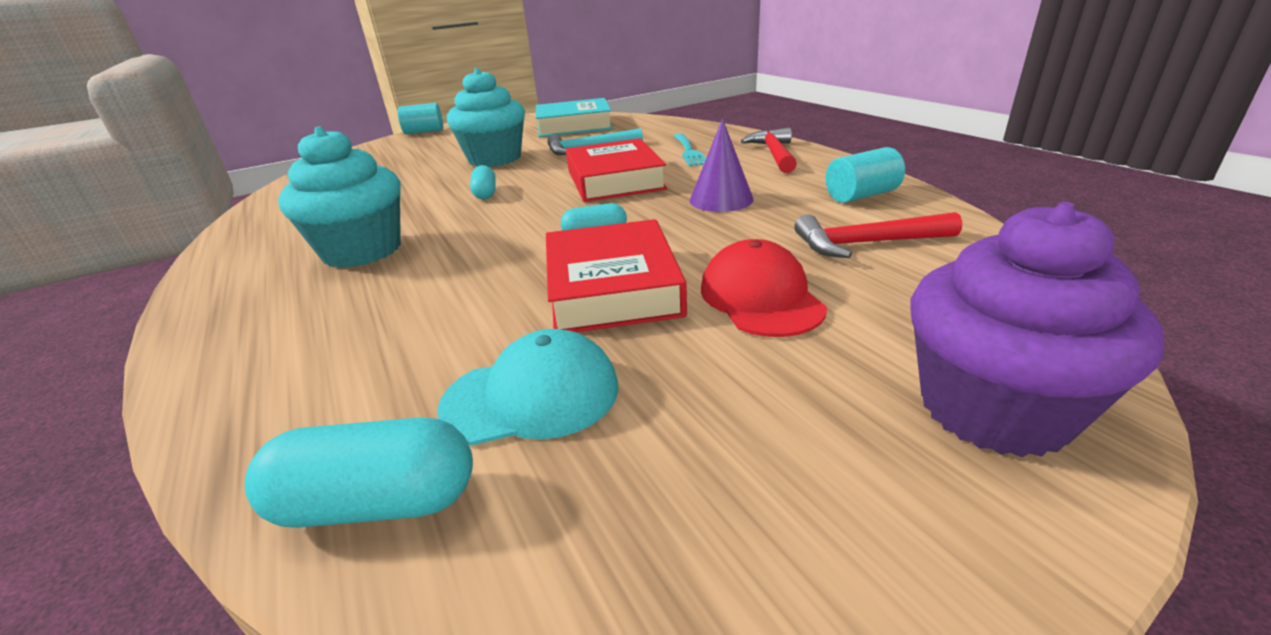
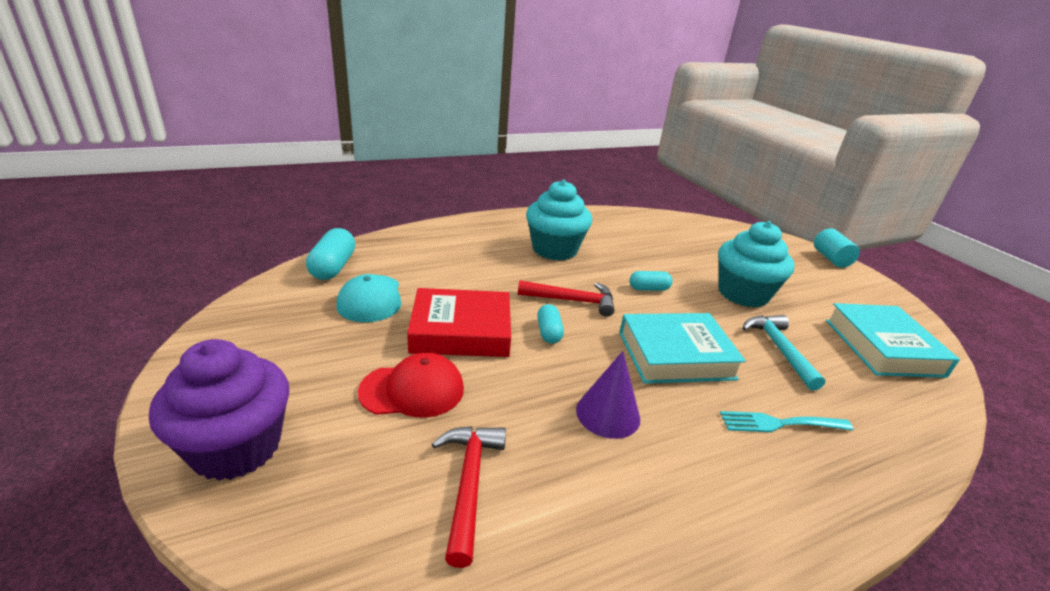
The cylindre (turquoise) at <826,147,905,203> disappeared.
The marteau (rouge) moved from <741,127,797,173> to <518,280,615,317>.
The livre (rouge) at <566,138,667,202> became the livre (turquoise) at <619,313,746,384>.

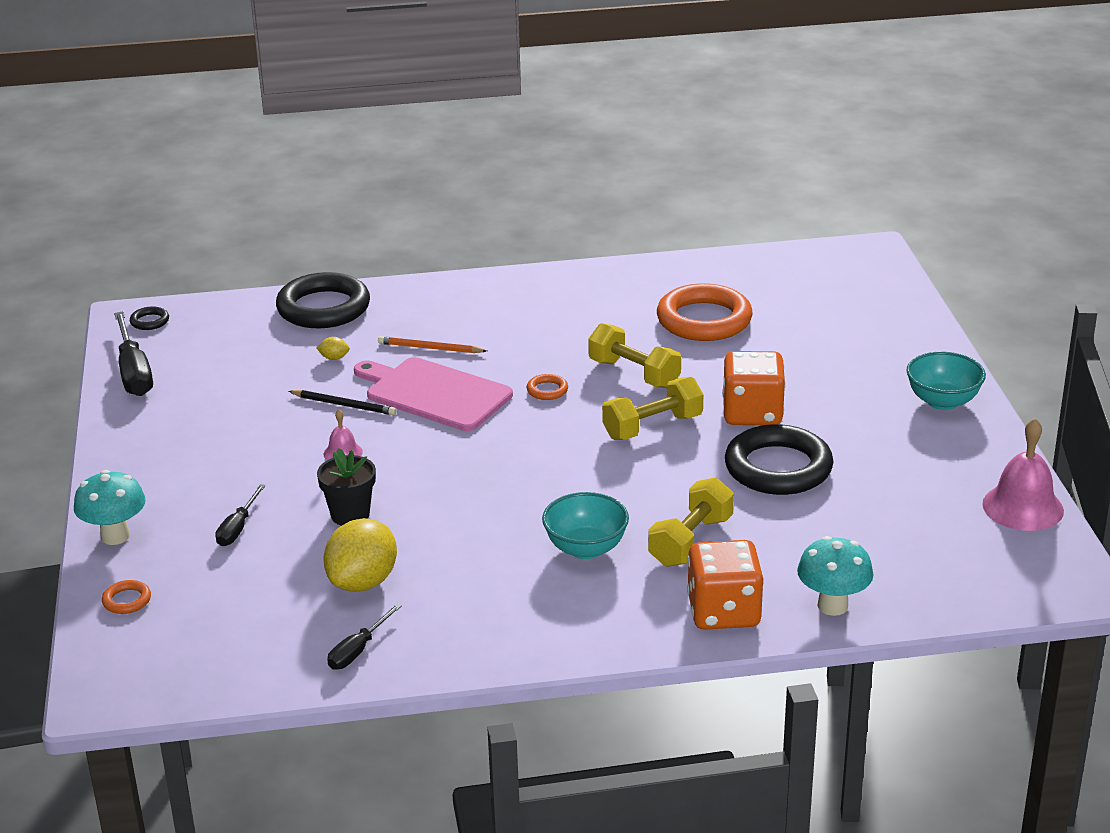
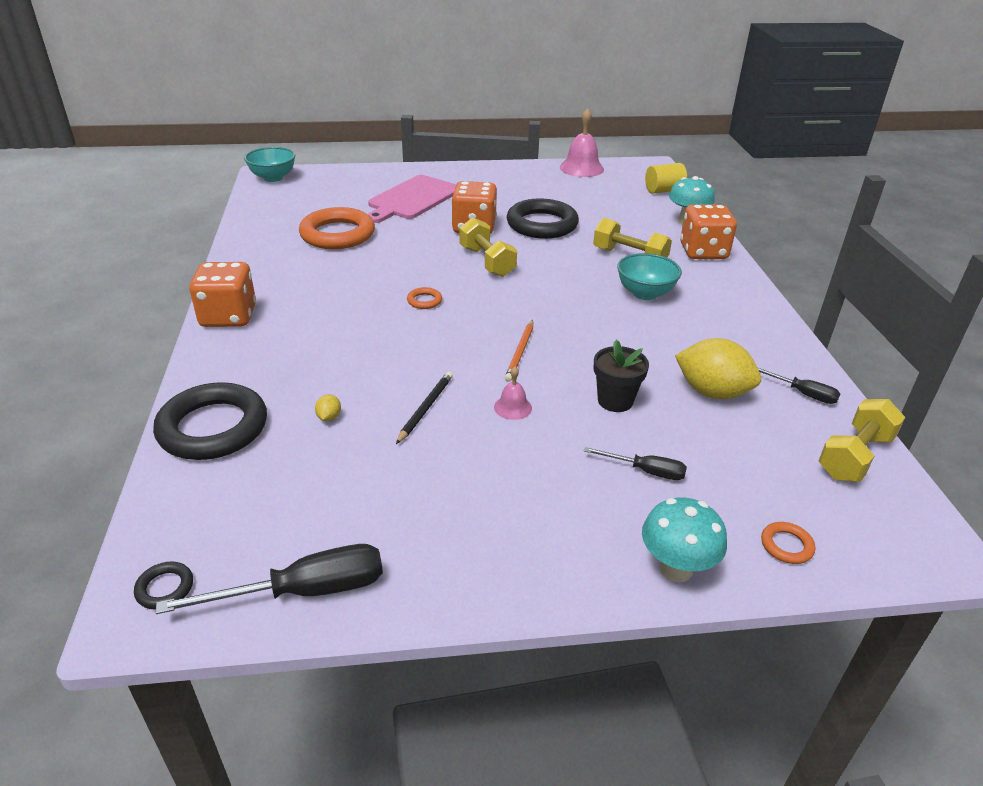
The dé (orange) at <189,262,256,327> appeared.
The cylindre (jaune) at <645,163,687,194> appeared.
The planche à découper (rose) moved from <354,357,513,431> to <368,175,456,223>.
The crayon (orange) moved from <378,336,487,353> to <505,320,533,382>.
The haltère (jaune) moved from <588,323,681,388> to <819,399,905,482>.
The bol (turquoise) moved from <907,352,986,410> to <244,147,295,182>.

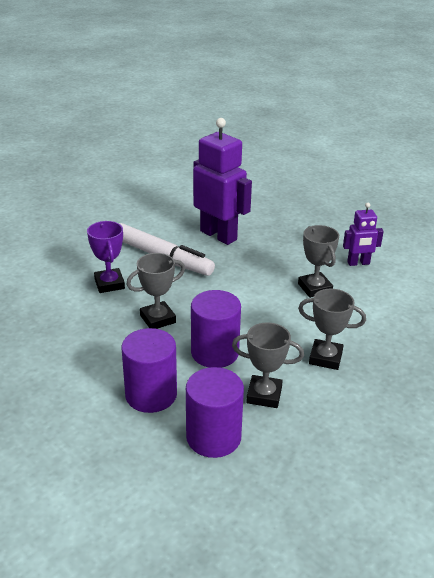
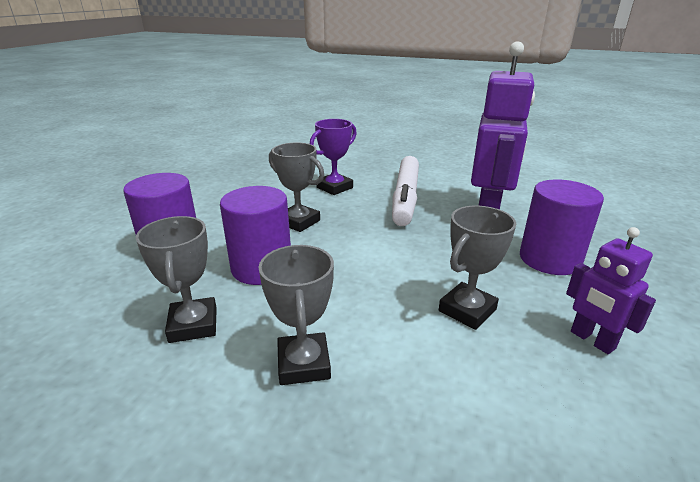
The cylindre (violet) moved from <186,367,244,458> to <520,179,604,275>.

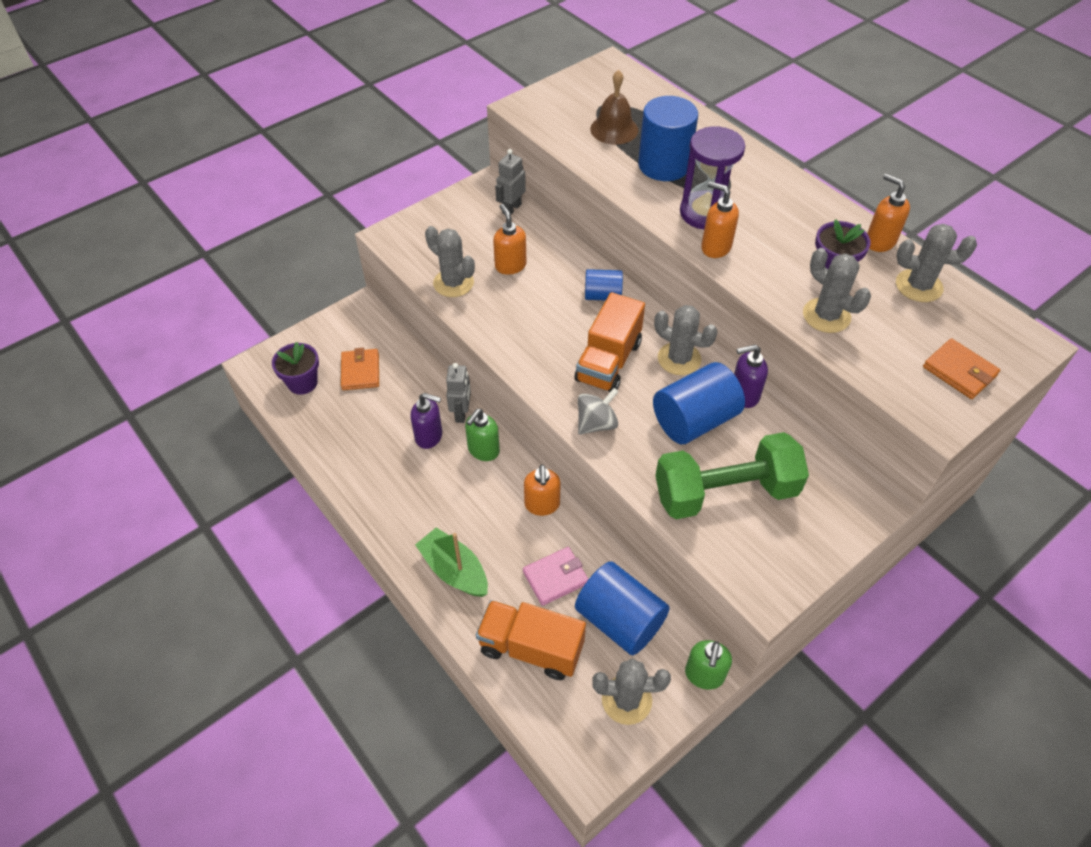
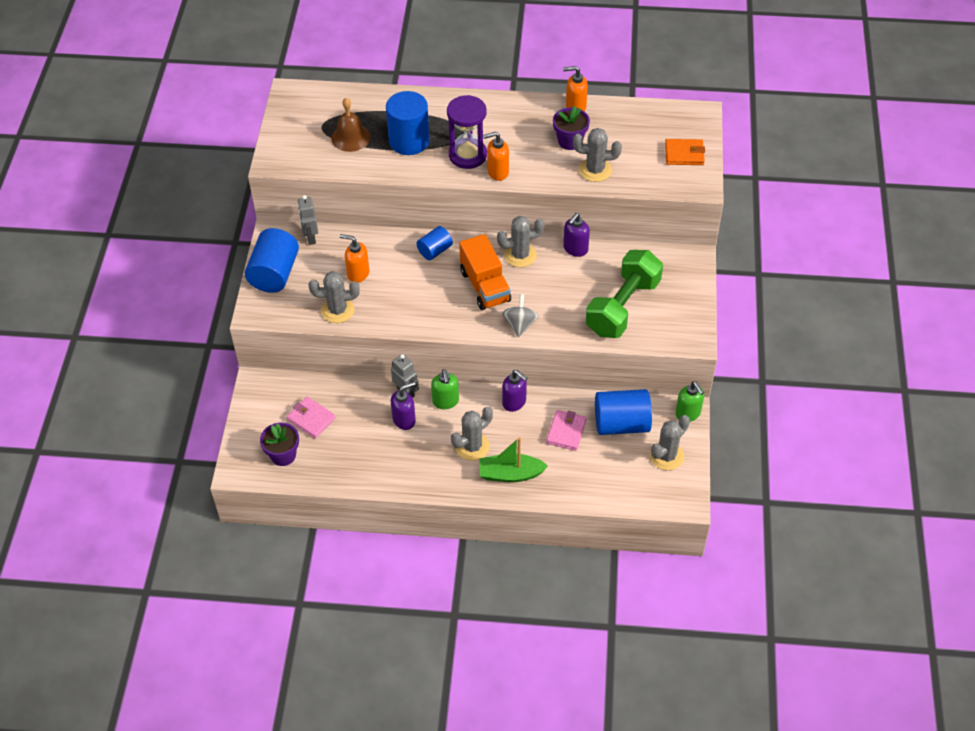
The camion (orange) at <476,600,586,680> disappeared.
The cylindre (bleu) moved from <653,362,745,444> to <245,228,299,293>.
The cactus (gris) moved from <896,224,977,302> to <451,407,493,461>.
The portefeuille (orange) at <341,348,379,390> became the portefeuille (rose) at <287,397,336,439>.
The distributeur de savon (orange) at <524,465,561,516> became the distributeur de savon (violet) at <502,370,528,412>.

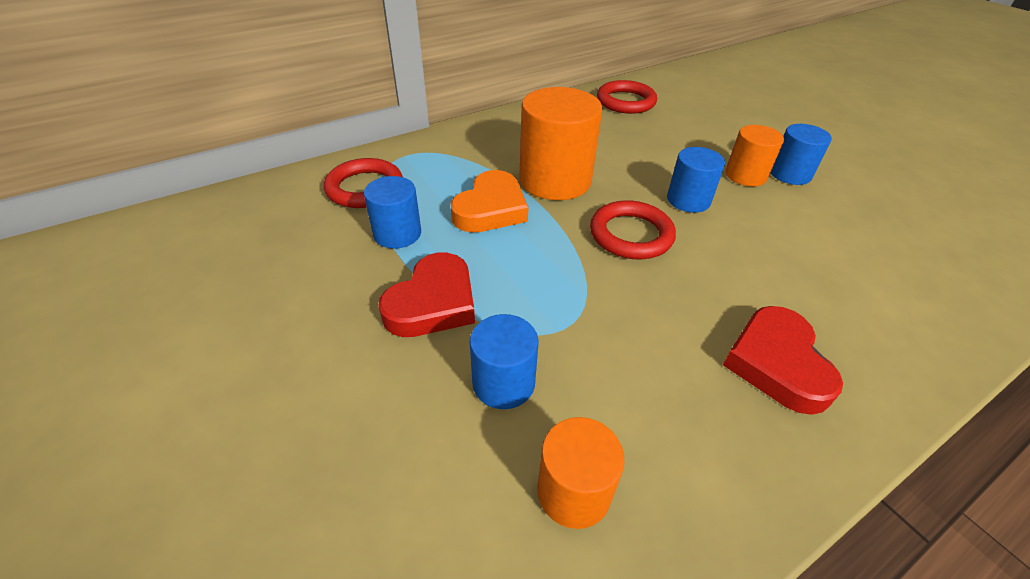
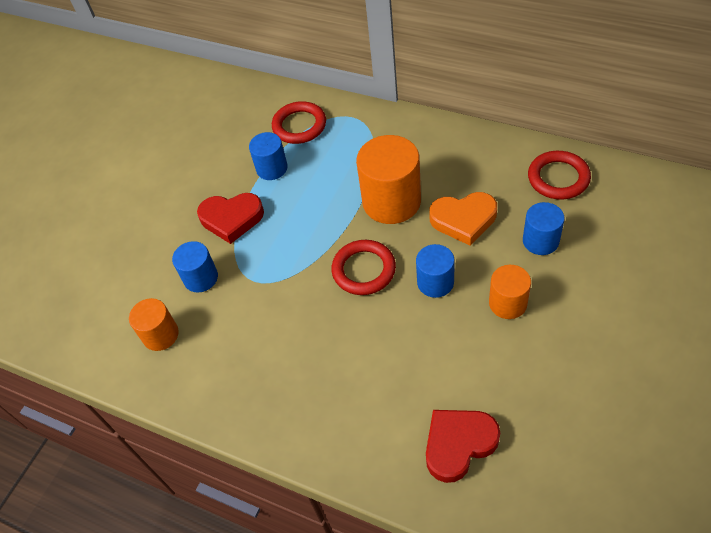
The cœur (orange) moved from <451,170,528,233> to <429,192,497,246>.
The cœur (rouge) moved from <723,306,843,415> to <426,410,500,483>.
The cylindre (bleu) moved from <771,124,832,185> to <523,202,565,255>.

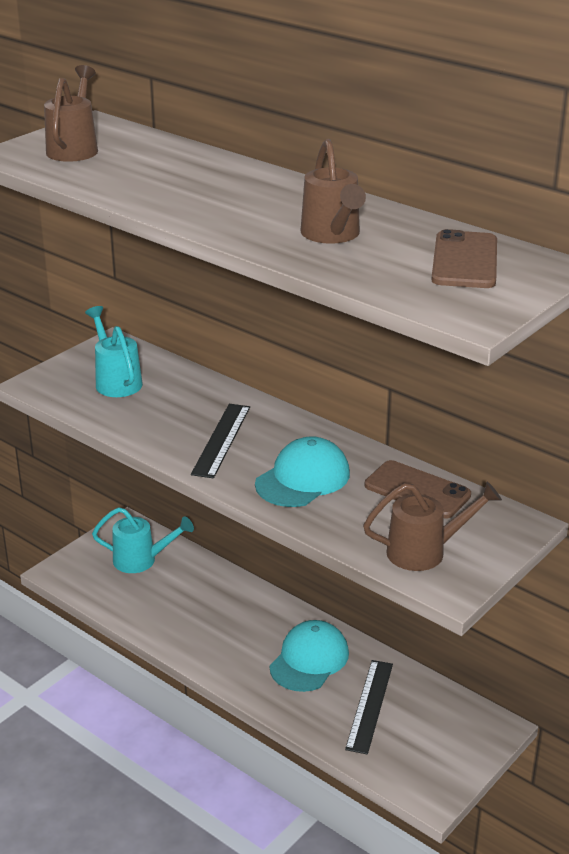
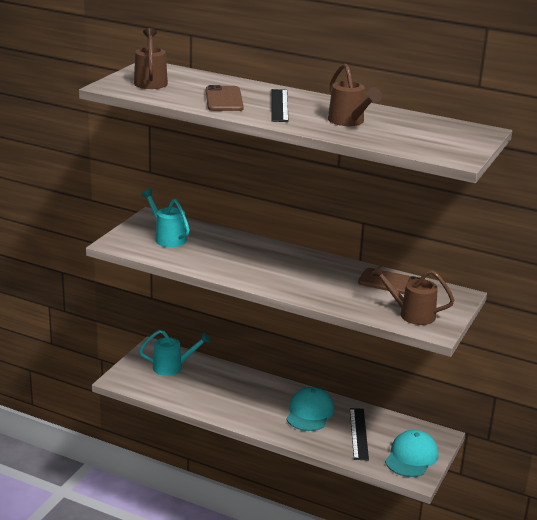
The règle (noir) moved from <191,404,250,478> to <271,89,289,122>.
The casquette (turquoise) moved from <255,436,350,507> to <385,430,438,477>.
The téléphone (marron) moved from <431,229,497,288> to <206,85,244,111>.
The arrosoir (marron) at <363,482,502,571> turned 135 degrees counterclockwise.

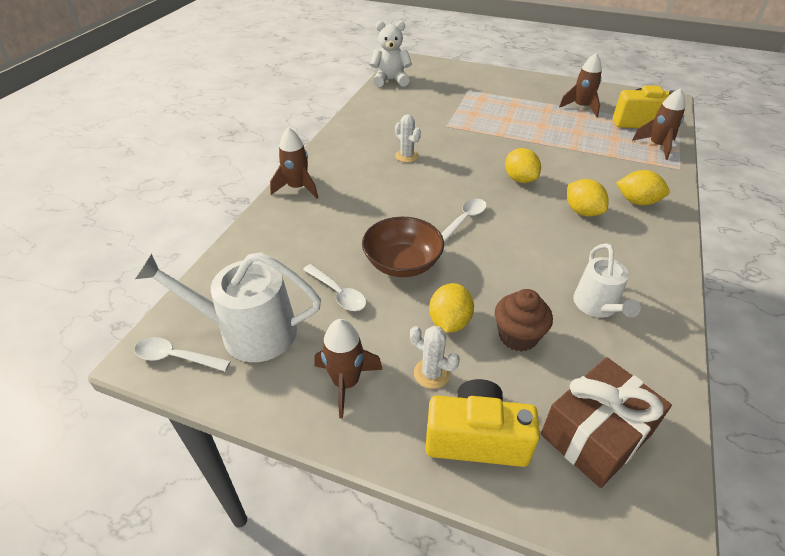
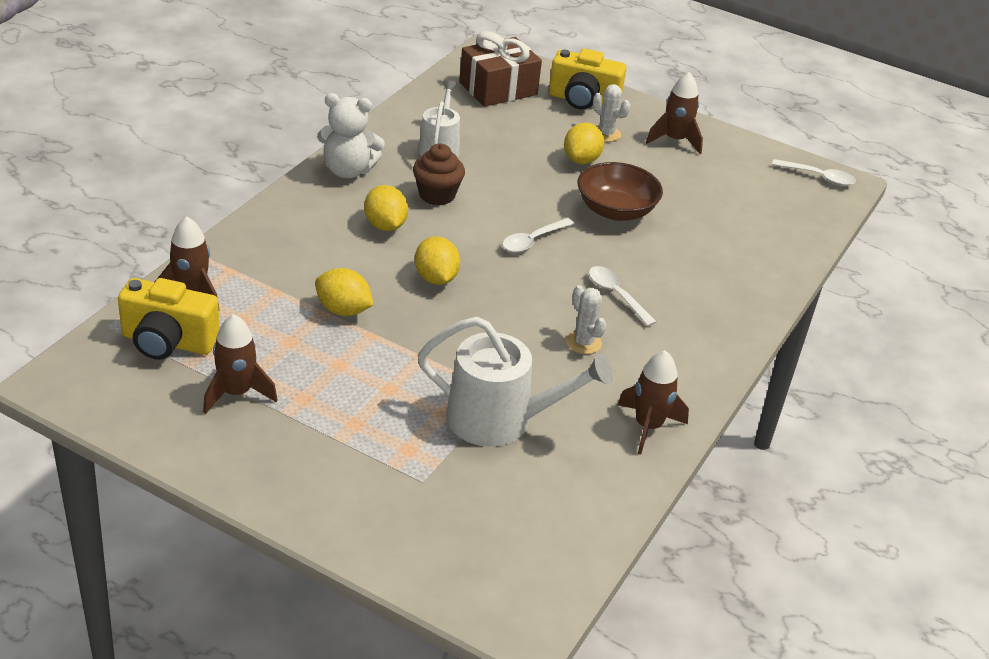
The arrosoir (blanc) moved from <135,252,321,362> to <418,317,613,447>.
The fusée (marron) moved from <270,127,318,199> to <617,350,689,454>.
The cuillère (blanc) moved from <303,264,366,311> to <589,266,656,326>.
The ours en peluche (blanc) moved from <370,21,412,87> to <317,93,385,178>.
The muffin (marron) moved from <495,289,553,352> to <413,144,465,206>.
The citron (jaune) moved from <616,170,670,205> to <315,268,374,316>.

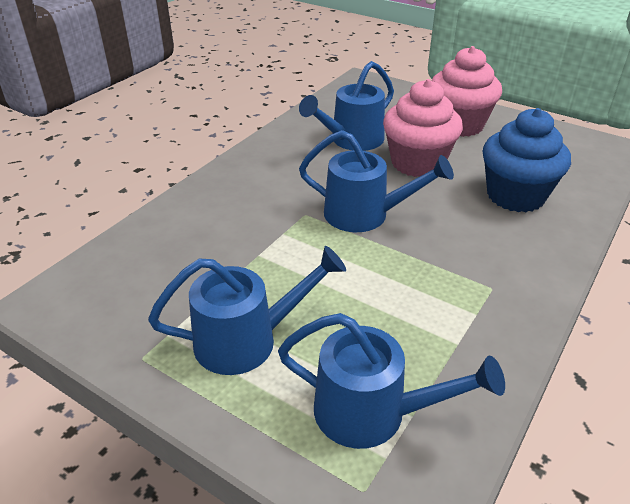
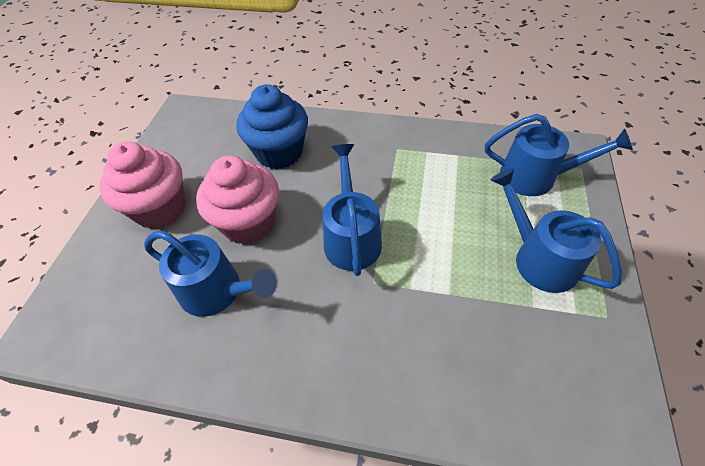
The arrosoir (bleu) at <278,313,505,449> turned 105 degrees clockwise.

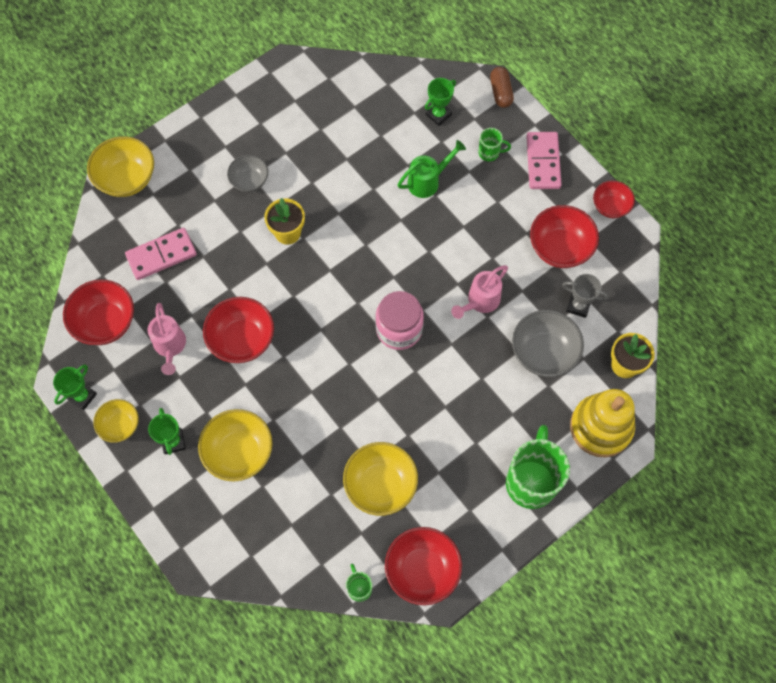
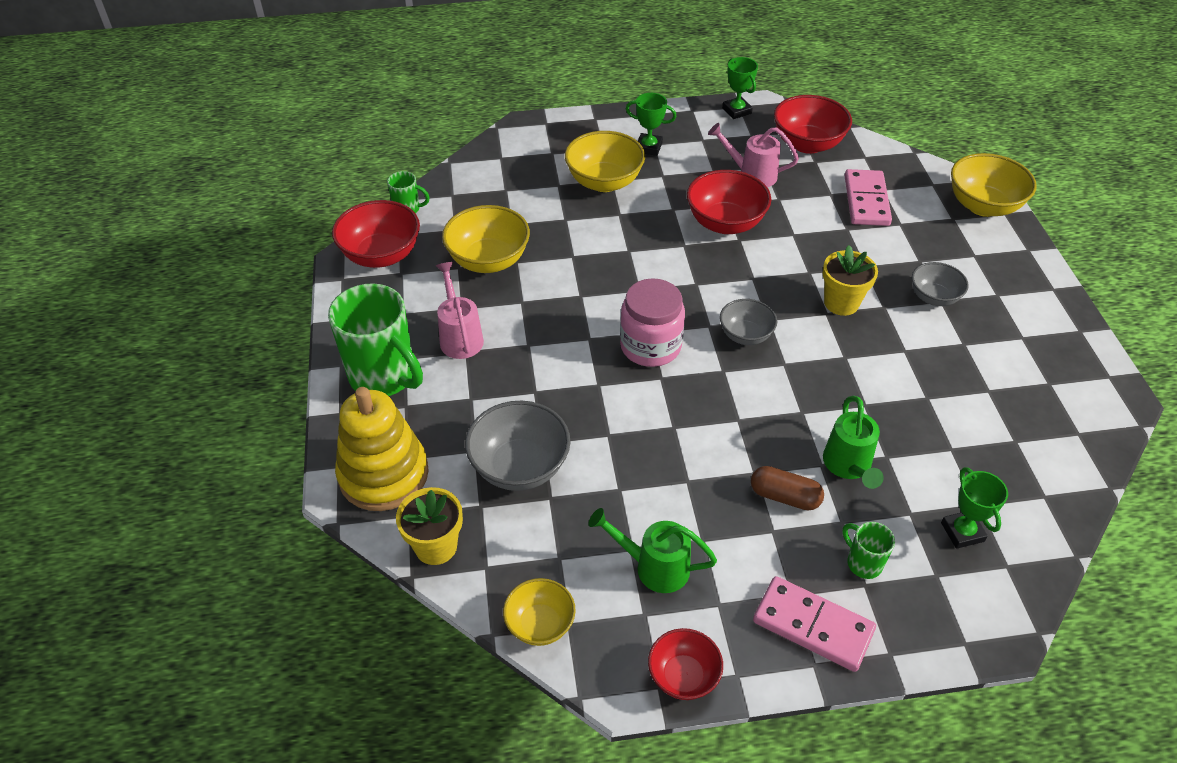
The trophée (gris) at <562,274,608,318> disappeared.
The bol (gris) at <720,299,777,345> appeared.
The bol (jaune) moved from <93,399,139,443> to <503,578,576,646>.
The arrosoir (rose) moved from <451,265,508,319> to <436,262,484,359>.
The gélule (marron) moved from <490,67,514,108> to <751,466,824,511>.
The bol (rouge) at <530,205,599,268> was replaced by the arrosoir (vert) at <588,508,717,593>.
The tasse (vert) at <479,128,511,161> turned 105 degrees clockwise.

